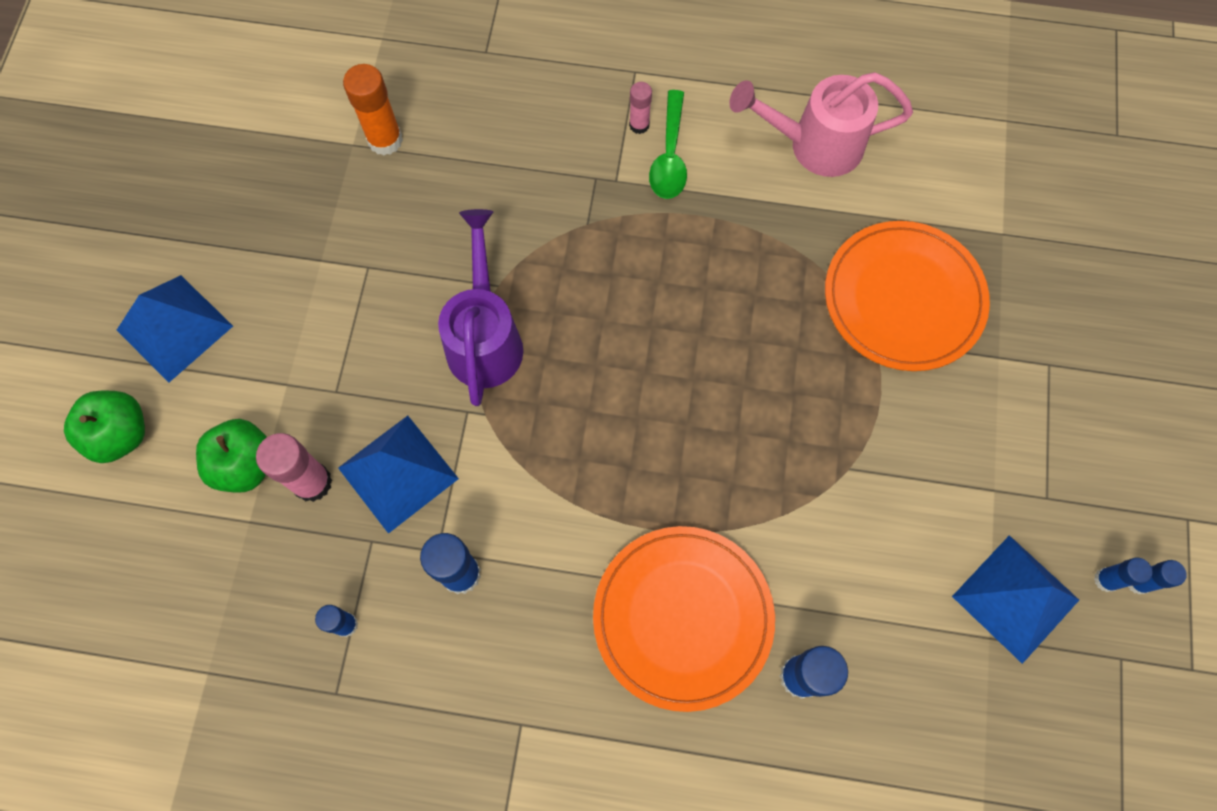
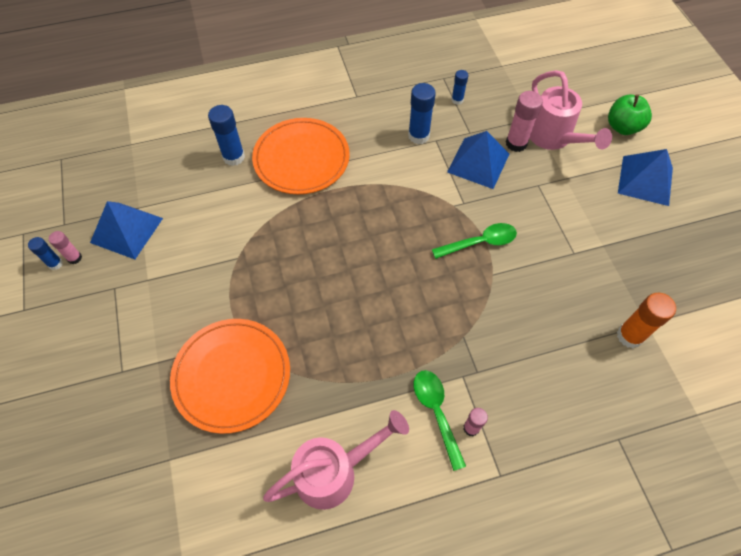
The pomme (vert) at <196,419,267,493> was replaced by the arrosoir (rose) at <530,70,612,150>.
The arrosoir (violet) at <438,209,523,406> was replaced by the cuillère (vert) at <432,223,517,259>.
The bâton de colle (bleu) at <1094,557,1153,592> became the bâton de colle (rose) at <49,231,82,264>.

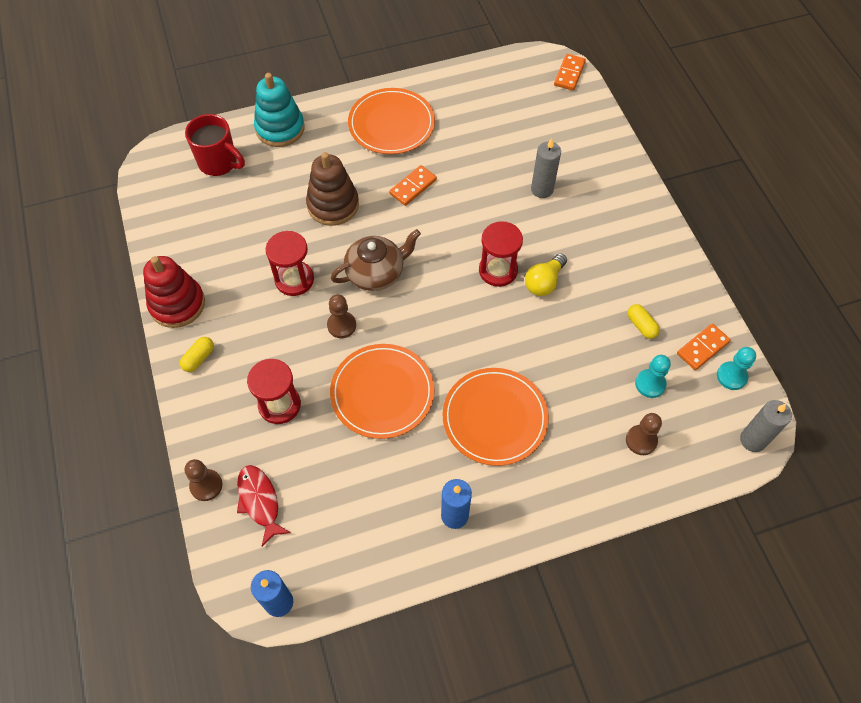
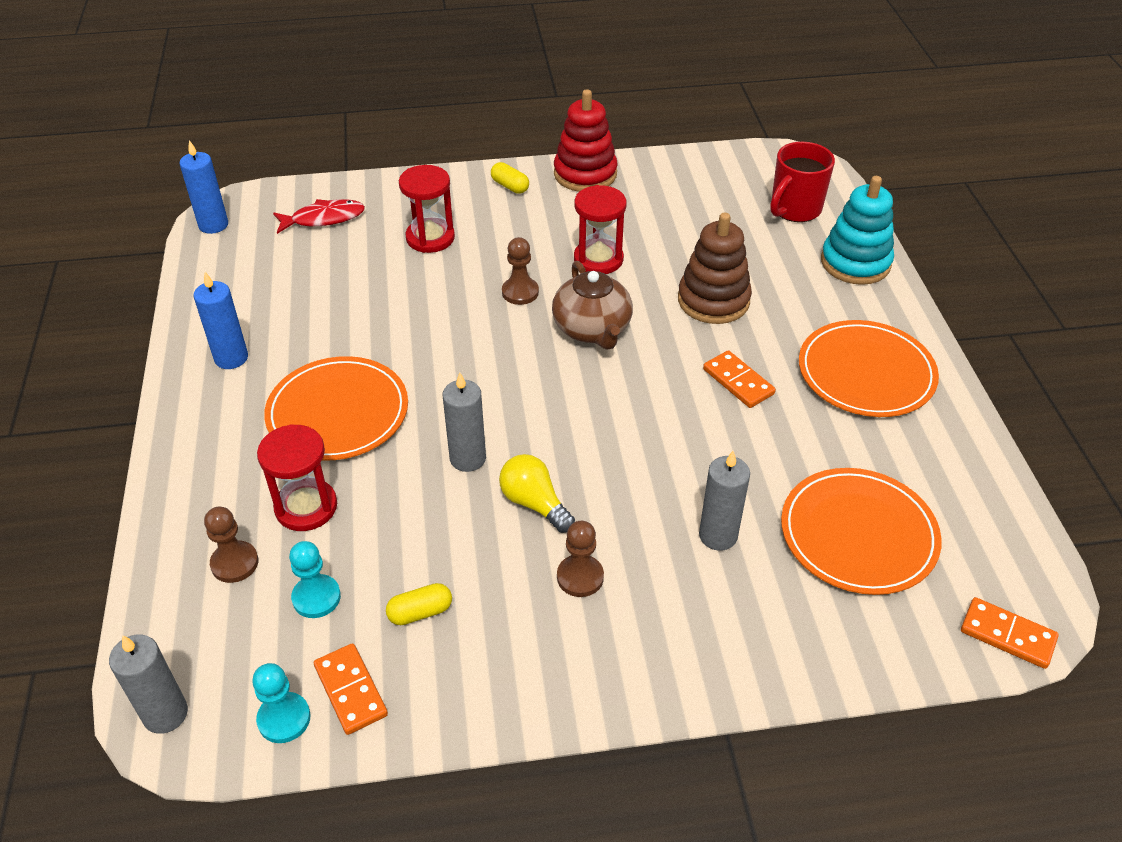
The bougie (gris) at <443,373,486,472> appeared.
The pion (marron) moved from <185,459,222,501> to <557,521,604,597>.
The assiette (orange) moved from <330,344,435,439> to <781,468,942,595>.
The sablier (rouge) moved from <479,221,523,287> to <257,424,337,531>.

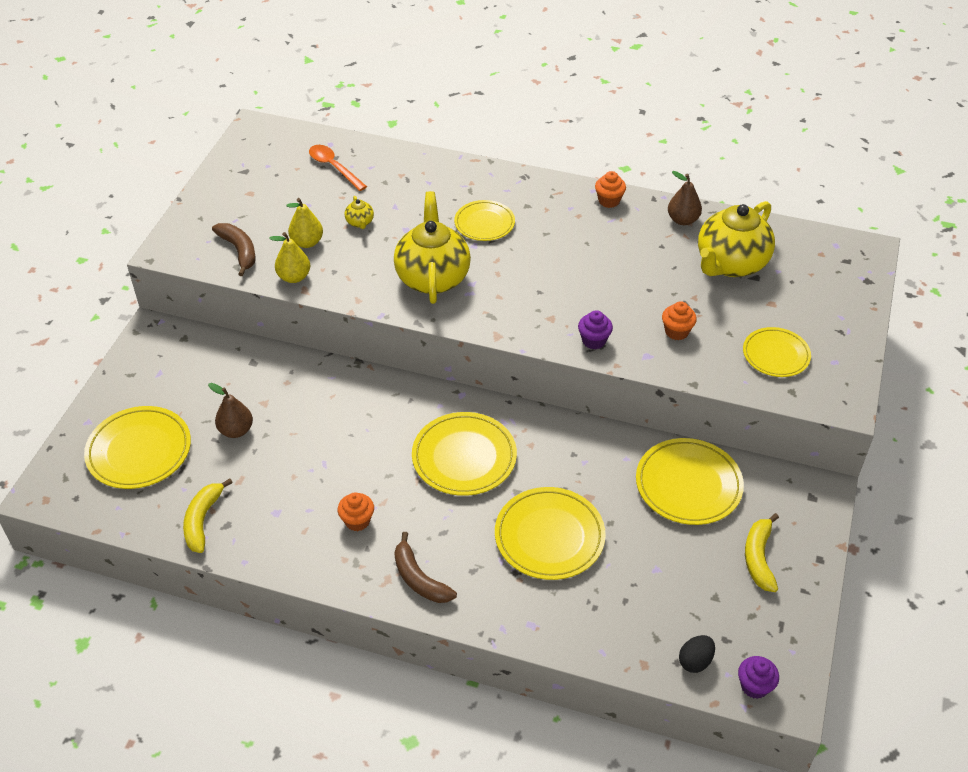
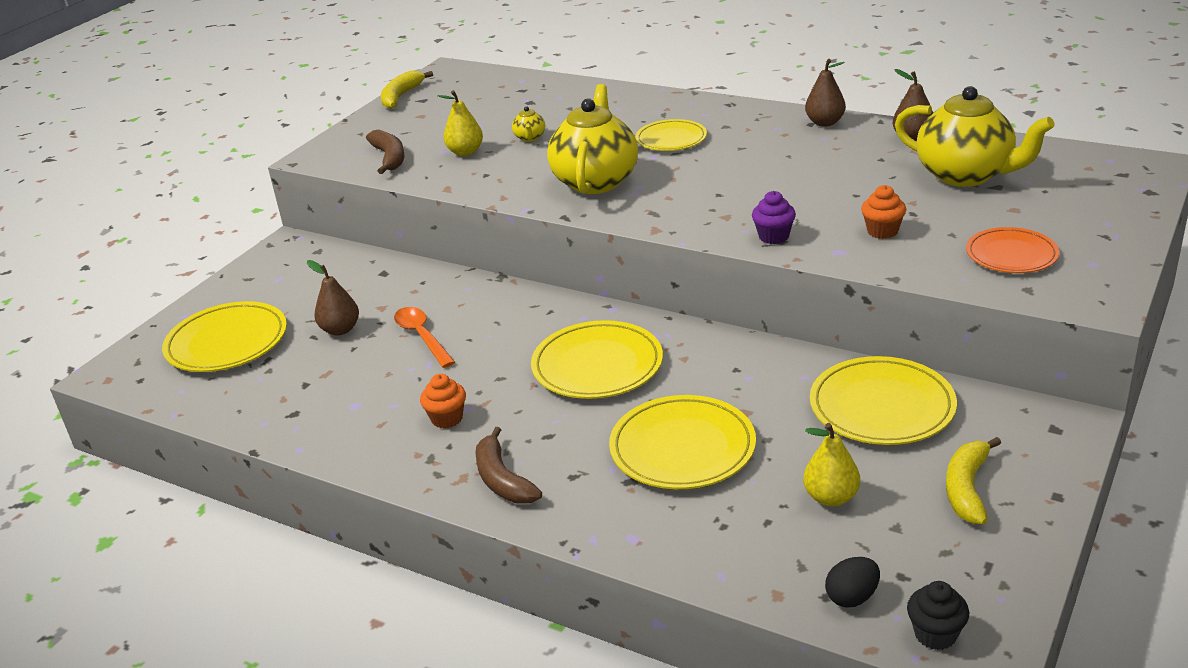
The banane (jaune) moved from <183,478,233,553> to <381,71,433,109>.
The poire (jaune) moved from <269,232,310,283> to <803,423,860,506>.
The cuillère (orange) moved from <309,145,367,191> to <394,307,455,368>.
The muffin (orange) at <595,171,626,208> was replaced by the poire (marron) at <805,59,846,127>.
The muffin (violet) at <738,656,779,699> became the muffin (noir) at <907,581,969,650>.
The assiette (jaune) at <743,327,811,377> became the assiette (orange) at <966,227,1059,273>.
The théière (jaune) at <698,201,775,277> turned 105 degrees counterclockwise.

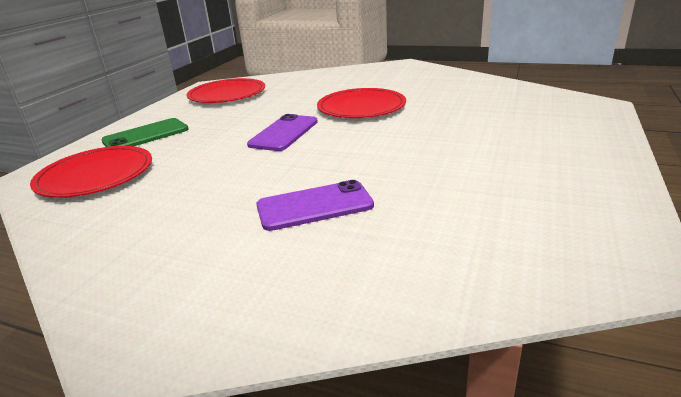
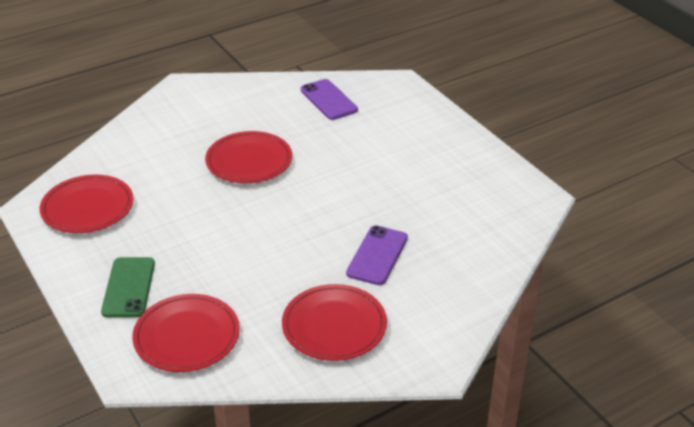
The assiette (rouge) at <282,284,387,361> appeared.
The téléphone (violet) moved from <247,114,318,151> to <301,79,358,120>.

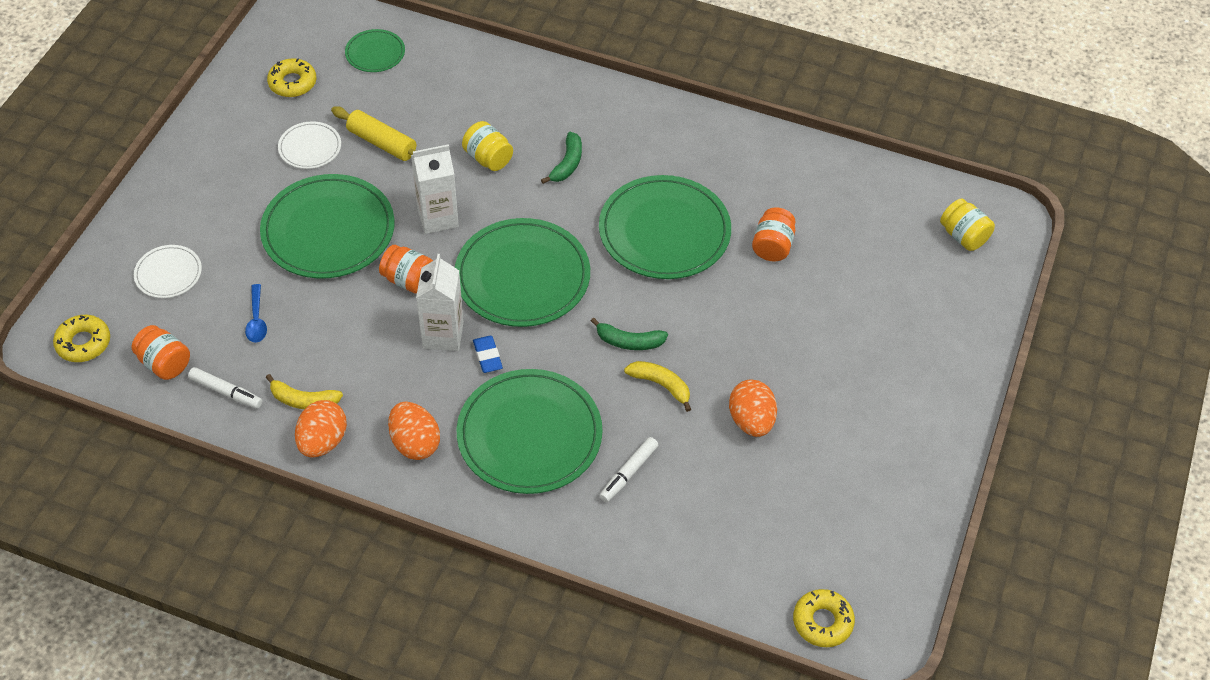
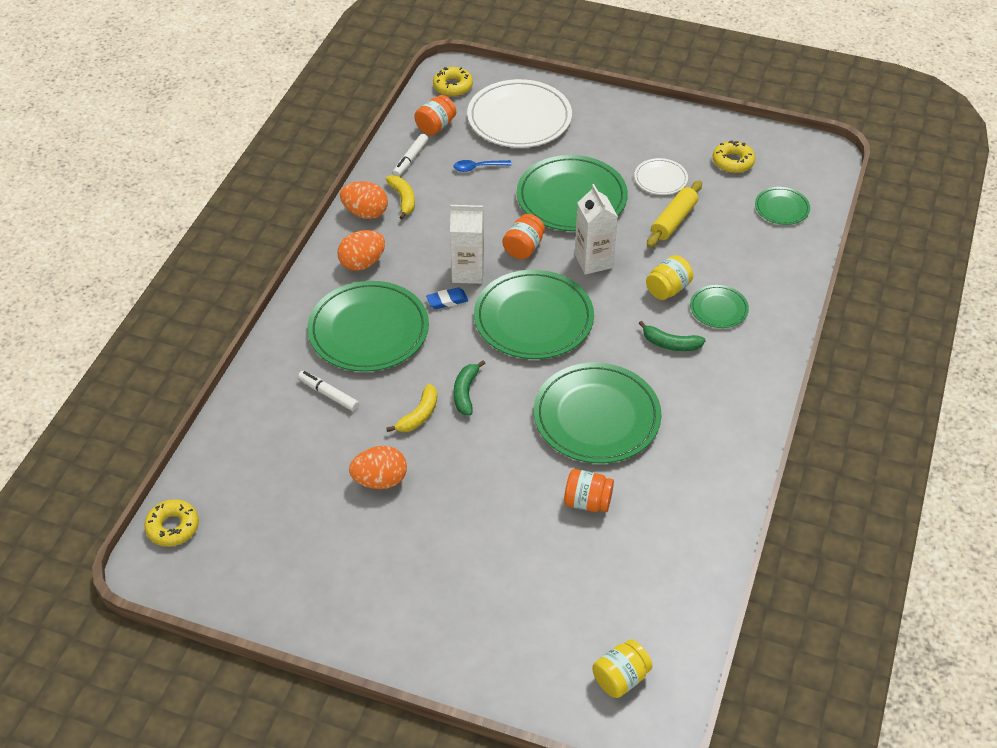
The assiette (vert) at <690,285,749,328> appeared.
The banane (jaune) at <266,374,343,409> turned 150 degrees clockwise.
The assiette (blanc) at <134,245,202,298> changed to 2.04 times the size.

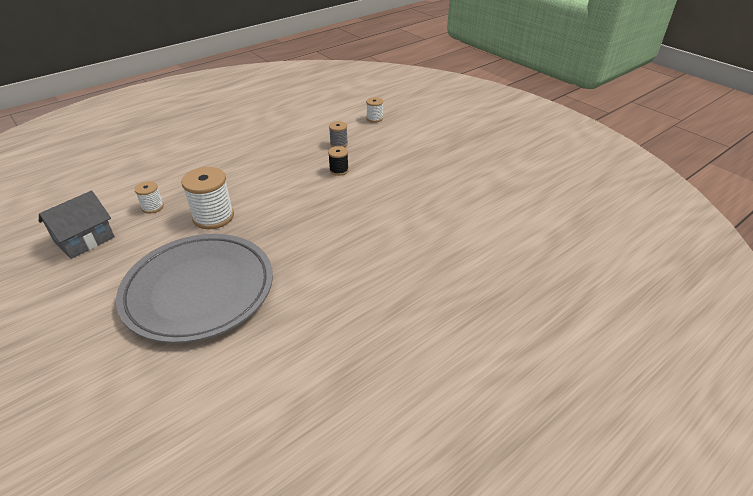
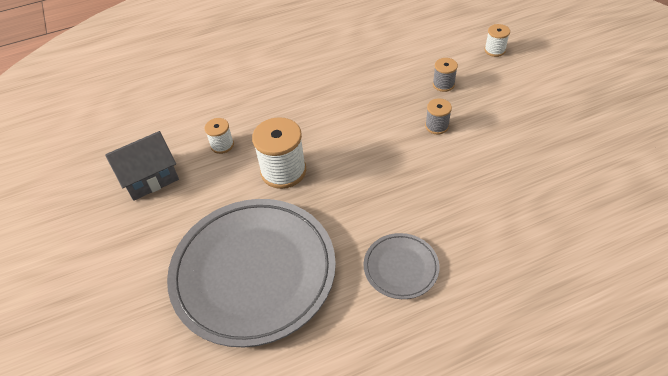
The assiette (gris) at <364,233,440,299> appeared.
The bobine (noir) at <328,146,349,176> became the bobine (gris) at <425,98,452,134>.

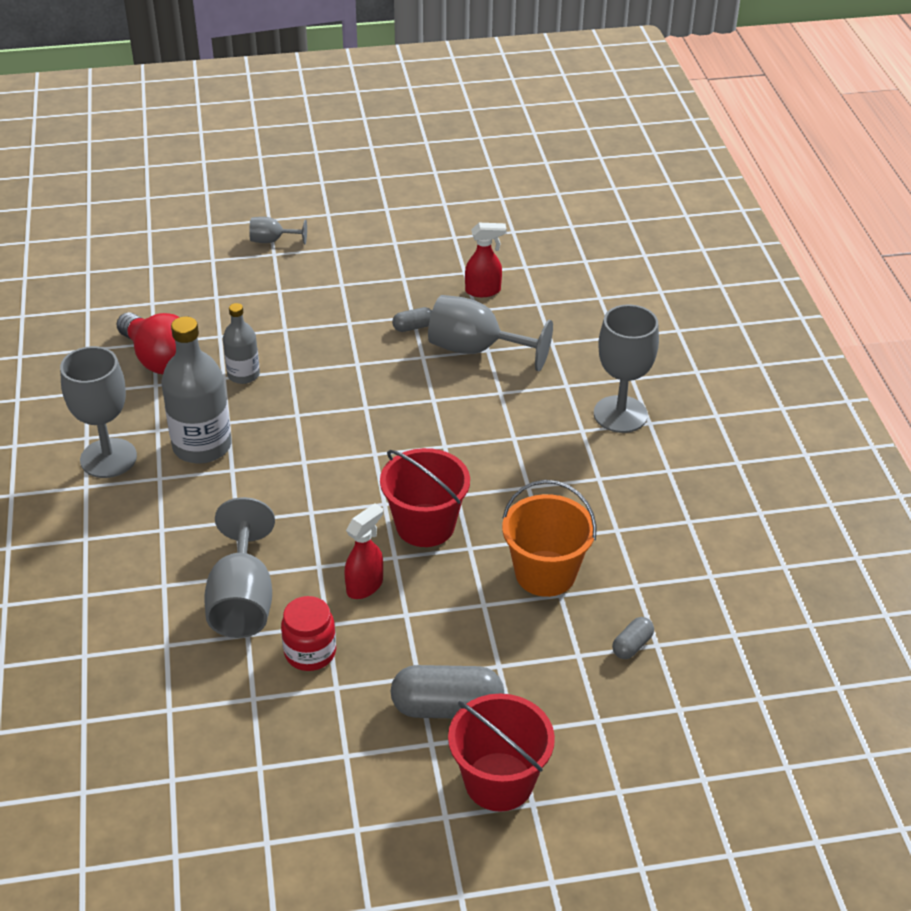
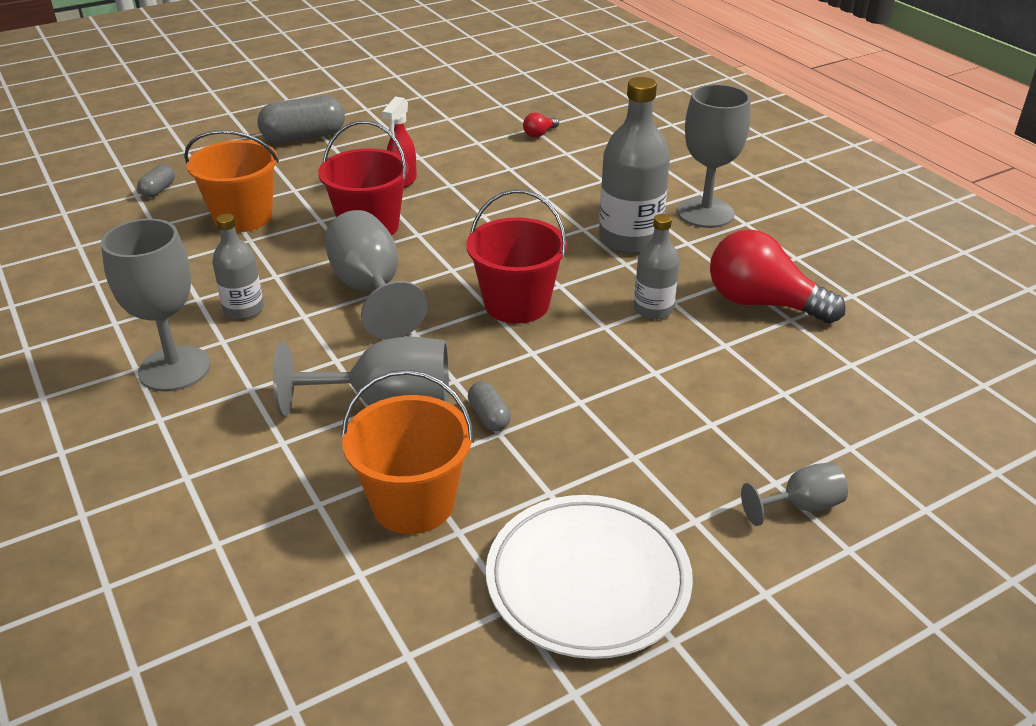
The bocal (rouge) at <281,596,336,671> disappeared.
The bouteille (gris) at <212,214,264,319> appeared.
The assiette (blanc) at <486,495,693,659> appeared.
The ampoule (rouge) at <523,112,559,138> appeared.
The verre à pied (gris) moved from <204,497,275,638> to <324,210,427,340>.
The seau (rouge) moved from <448,694,555,811> to <466,189,567,324>.
The vaporisateur (rouge) at <465,223,507,297> was replaced by the seau (orange) at <341,370,474,534>.
The gélule (gris) at <392,307,432,332> turned 75 degrees counterclockwise.

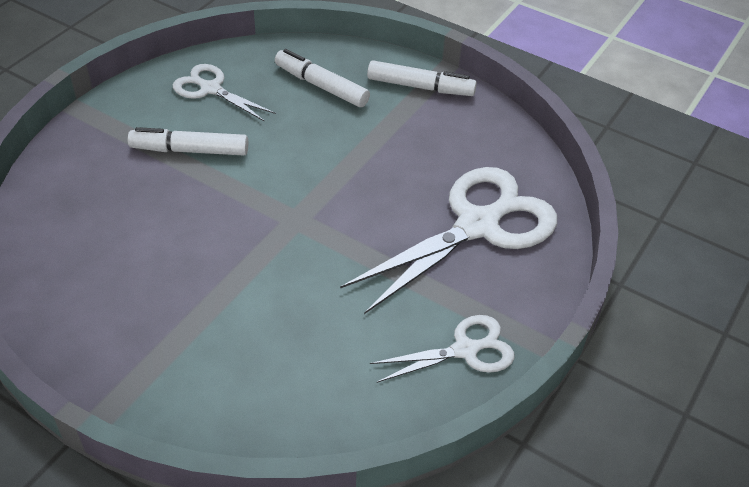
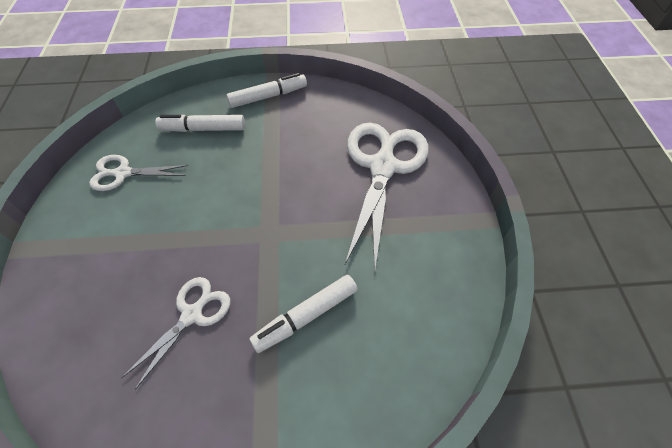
The feutre (blanc) moved from <128,127,248,156> to <249,275,358,353>.
The ciseaux (blanc) moved from <370,315,515,383> to <121,277,230,390>.

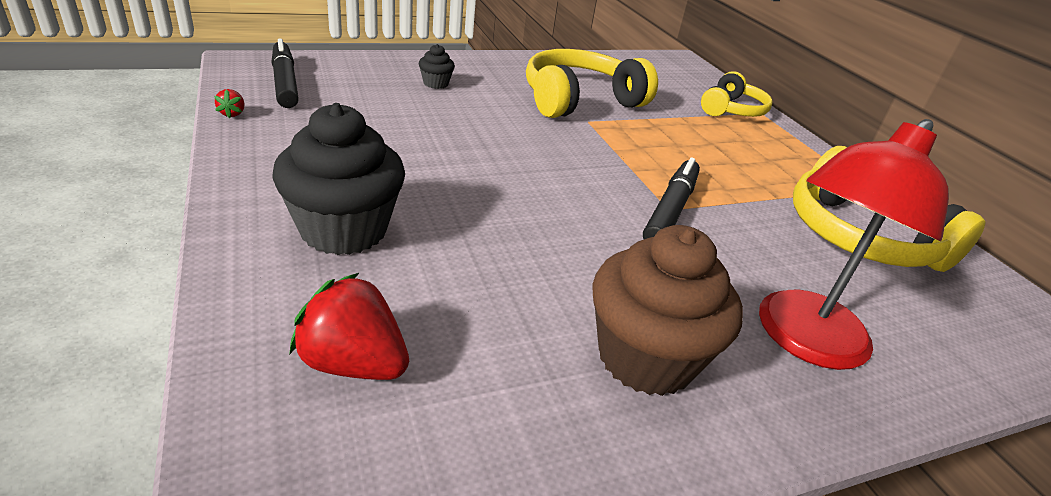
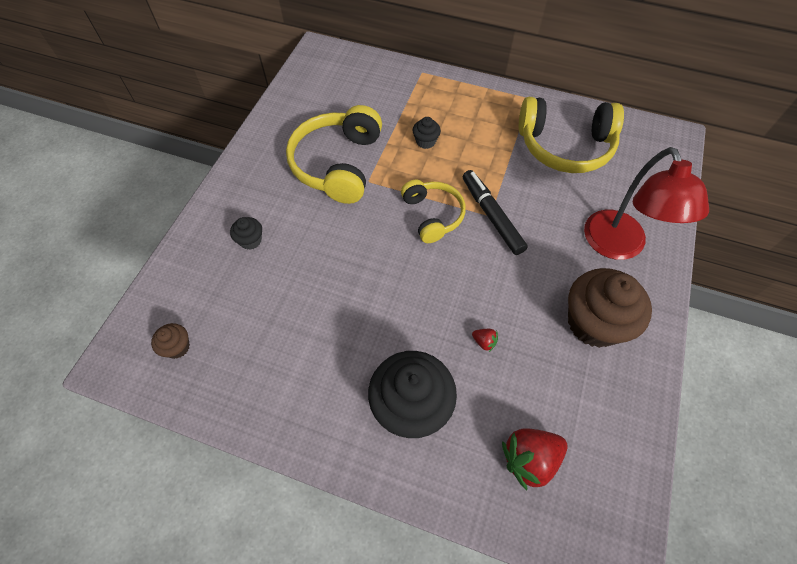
The muffin (noir) at <413,117,441,149> appeared.
The fraise (rouge) moved from <214,89,244,118> to <472,329,498,352>.
The casque audio (jaune) moved from <701,71,773,117> to <401,180,466,243>.
The feutre (noir) at <271,39,299,108> was replaced by the muffin (marron) at <151,323,190,359>.

